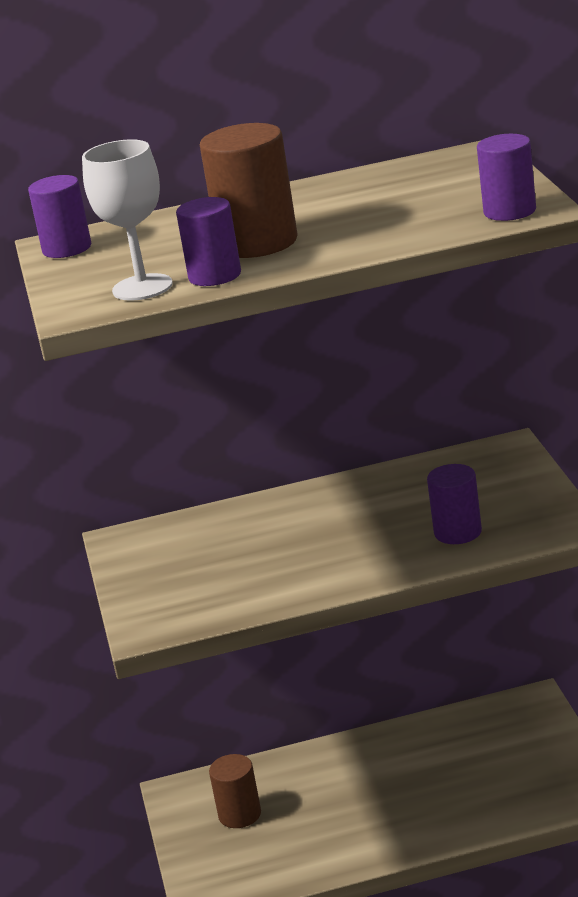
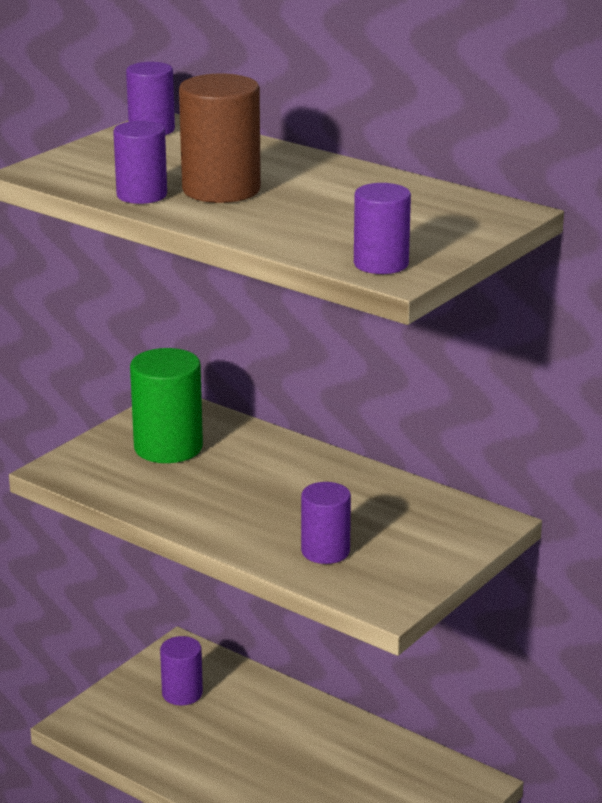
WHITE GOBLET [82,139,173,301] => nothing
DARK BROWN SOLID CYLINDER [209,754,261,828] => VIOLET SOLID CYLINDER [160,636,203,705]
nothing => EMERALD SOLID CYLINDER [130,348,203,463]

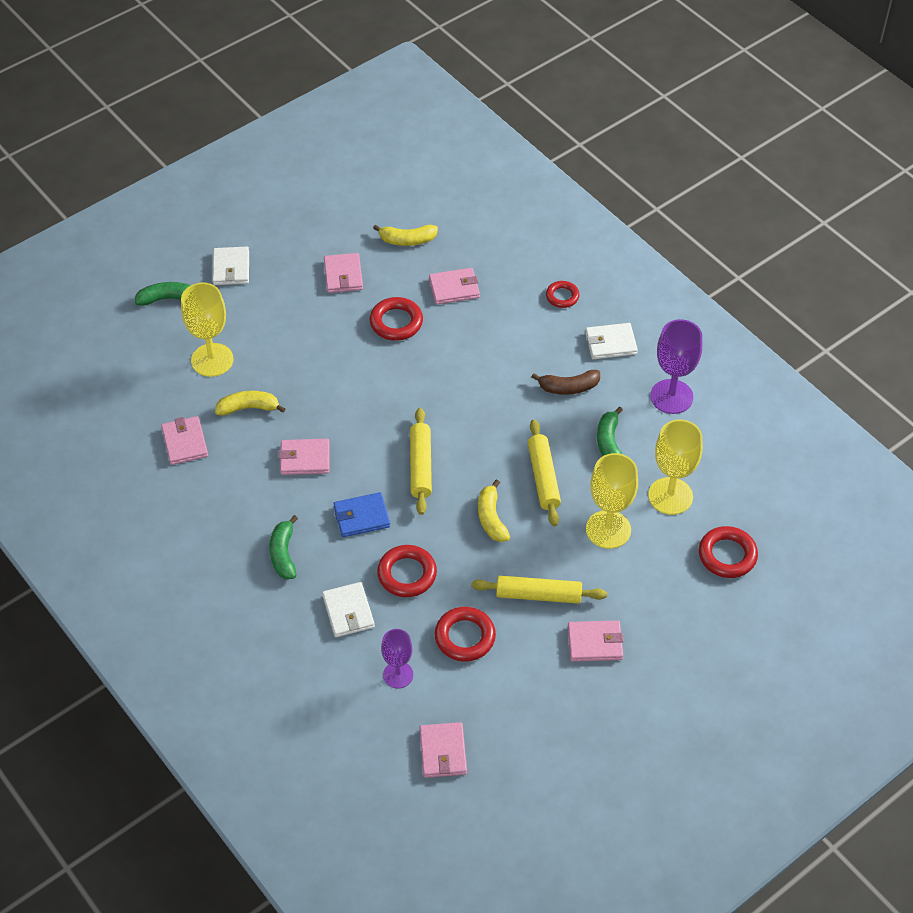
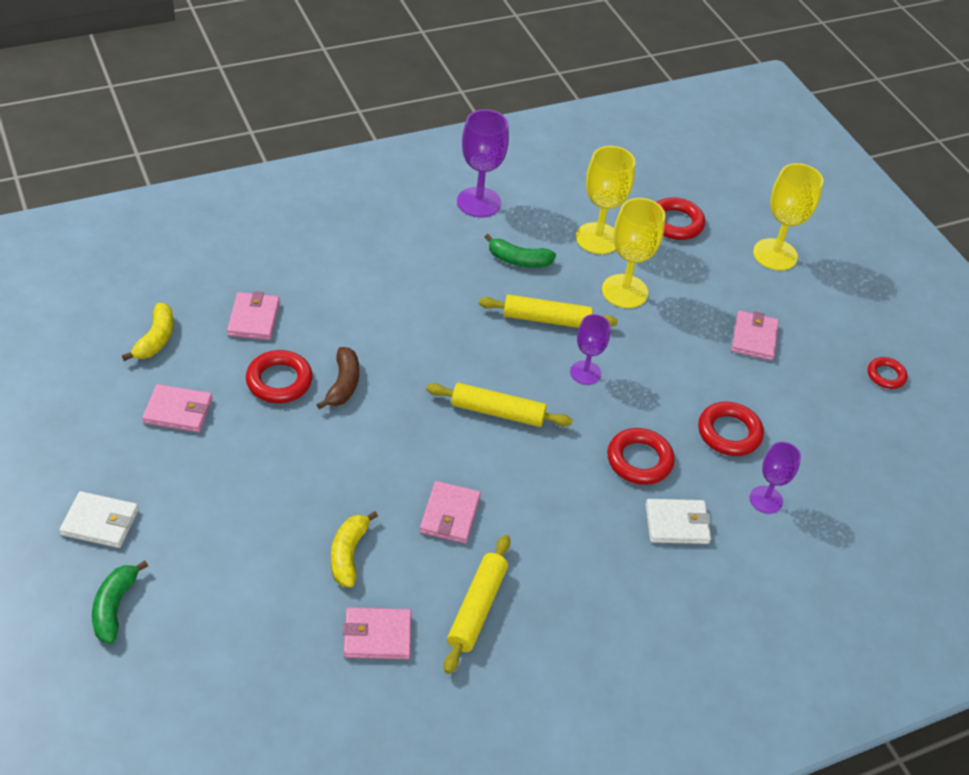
BRIGHT YELLOW GOBLET [181,283,234,377] => BRIGHT YELLOW GOBLET [753,163,823,271], moved
EMERALD TOY BANANA [270,515,298,579] => nothing
COBALT CARD WALLET [333,492,390,537] => nothing
PINK CARD WALLET [419,722,467,778] => nothing
BRIGHT YELLOW ROLLING PIN [471,576,607,604] => BRIGHT YELLOW ROLLING PIN [444,535,510,674], moved
BRIGHT YELLOW TOY BANANA [478,479,510,542] => VIOLET GOBLET [570,314,610,385]
DARK BROWN TOY BANANA [532,370,600,395] => DARK BROWN TOY BANANA [316,347,359,410], moved
SCARLET TORUS [546,281,579,308] => SCARLET TORUS [868,357,908,389], moved
WHITE CARD WALLET [585,323,638,359] => nothing

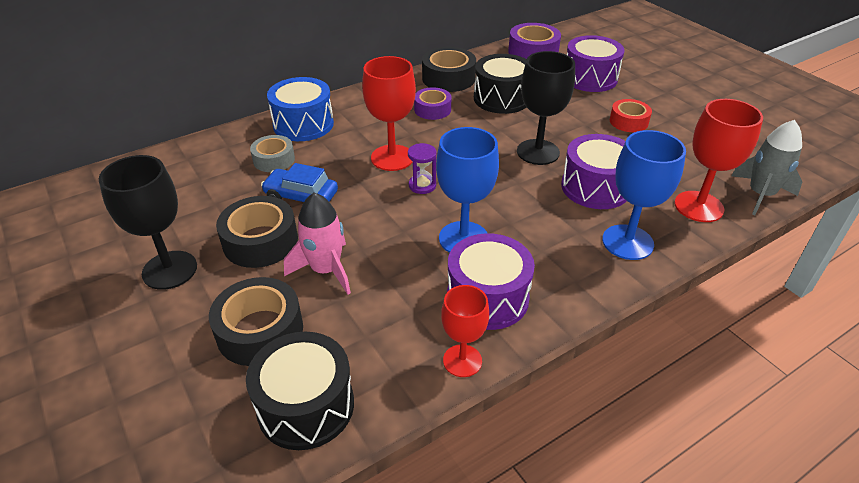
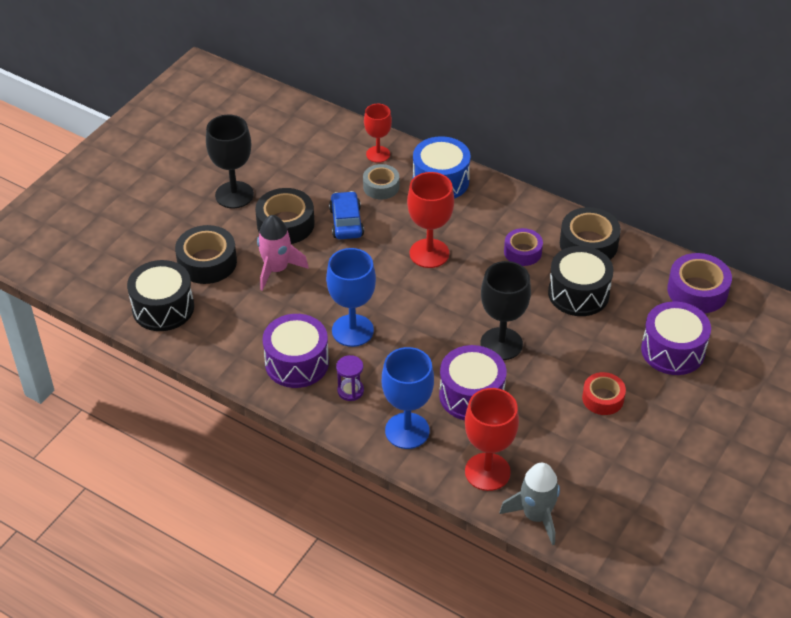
VIOLET SANDGLASS [408,143,437,194] => VIOLET SANDGLASS [336,355,364,401], moved
SCARLET GOBLET [441,285,489,377] => SCARLET GOBLET [364,104,392,163], moved

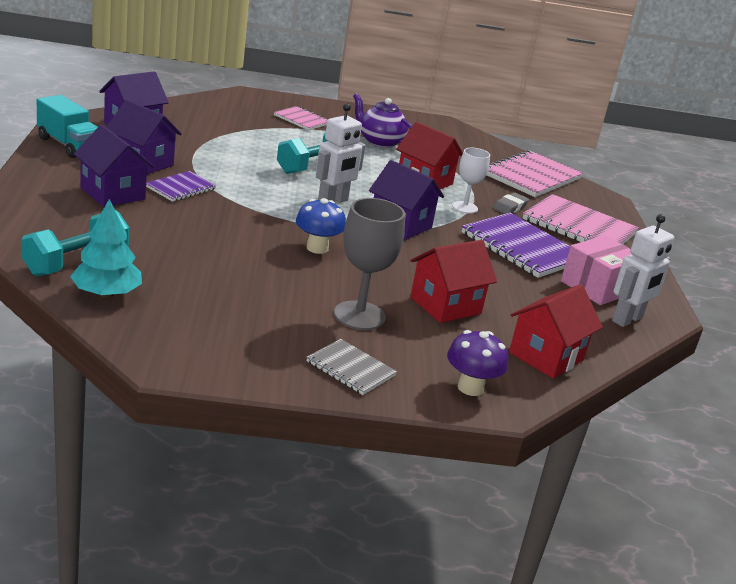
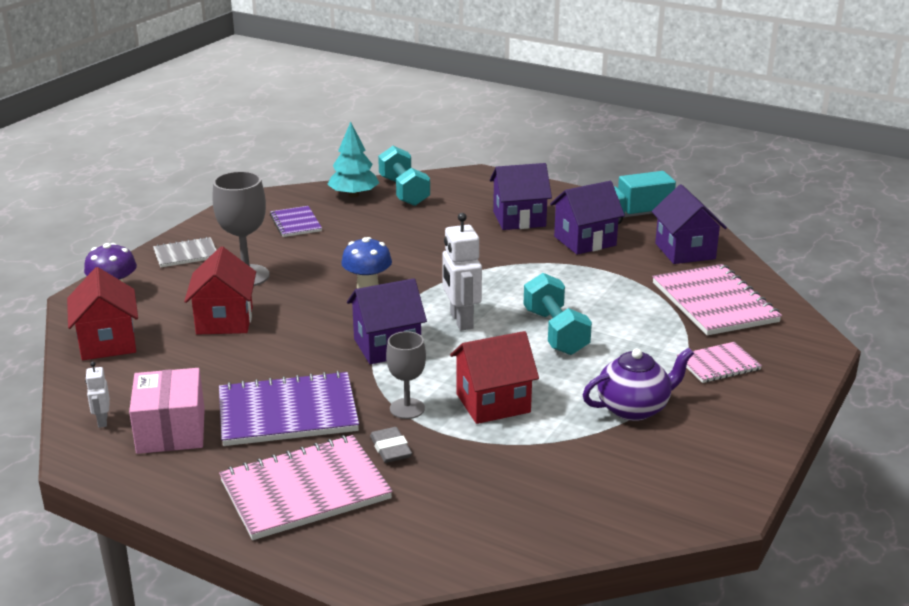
VIOLET NOTEPAD [146,171,217,202] => VIOLET NOTEPAD [270,206,322,237], moved
WHITE GOBLET [452,148,490,214] => GREY GOBLET [386,331,426,419]
PINK NOTEPAD [487,150,583,197] => PINK NOTEPAD [652,264,782,335], moved
WHITE ROBOT [612,214,674,327] => WHITE ROBOT [85,362,110,428], x0.52

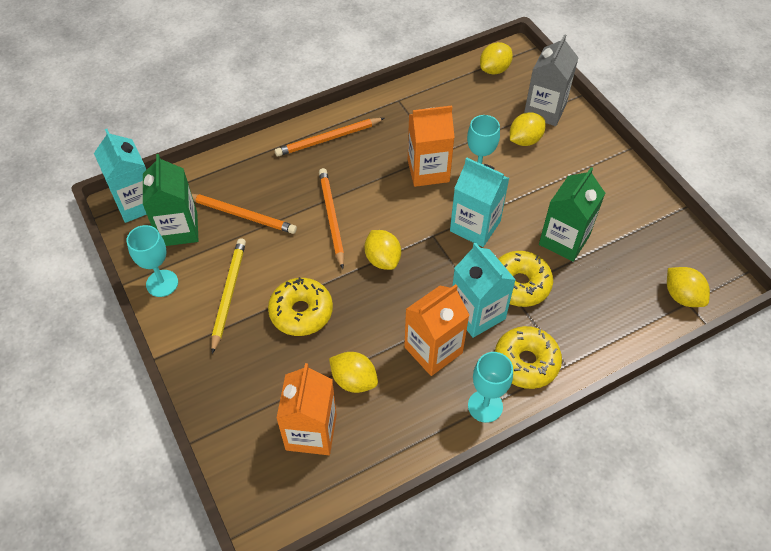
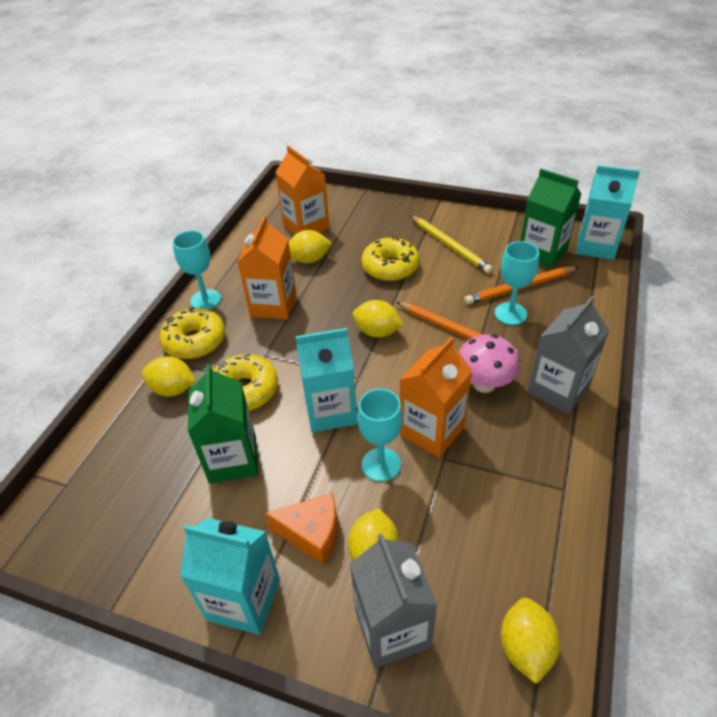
TEAL GOBLET [126,225,178,297] => TEAL GOBLET [495,241,539,325], moved
ORANGE-COLOURED PENCIL [275,118,384,156] => GREY CARTON [527,296,609,414]
TEAL CARTON [452,242,516,338] => TEAL CARTON [180,518,280,635], moved
BRIGHT YELLOW TOY LEMON [667,267,710,307] => BRIGHT YELLOW TOY LEMON [142,356,196,397], moved
nothing => ORANGE-COLOURED CHEESE WEDGE [265,493,337,565]
nothing => PINK FUNGUS [459,334,520,393]

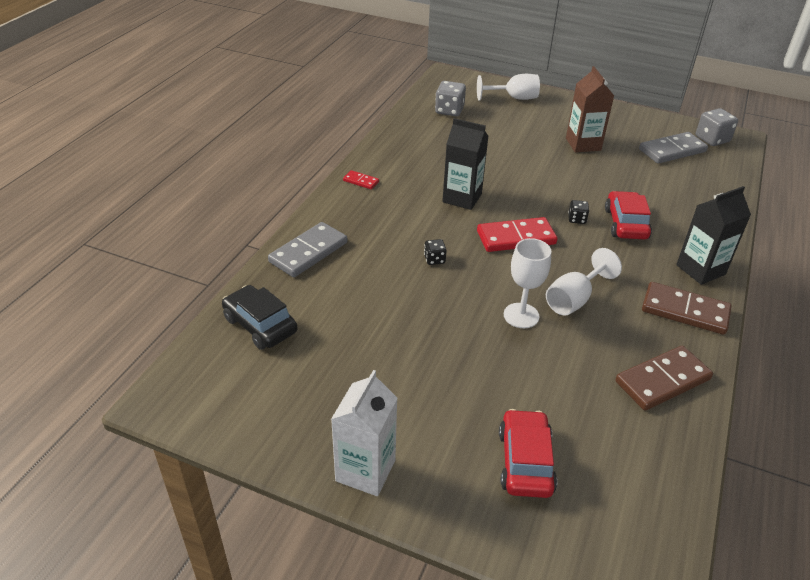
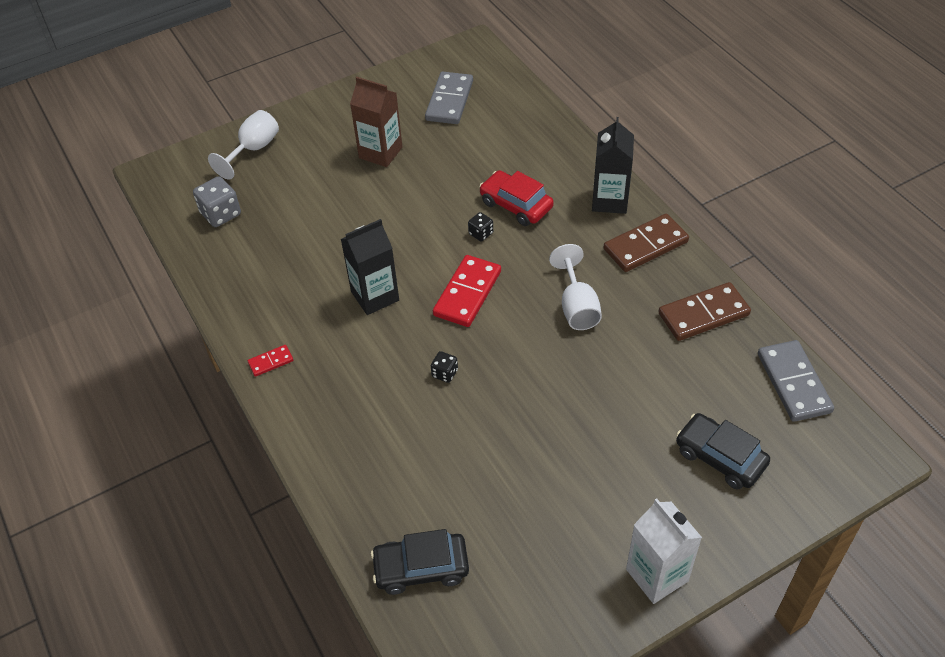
GREY DOMINO [268,222,348,277] => GREY DOMINO [758,340,834,422], moved
SCARLET CAR [499,409,557,498] => EBONY CAR [676,413,770,490]
WHITE GOBLET [504,238,551,328] => nothing
DARK BROWN DOMINO [615,346,713,411] => DARK BROWN DOMINO [658,282,751,341], 60 degrees clockwise
GREY DIE [696,108,738,146] => nothing

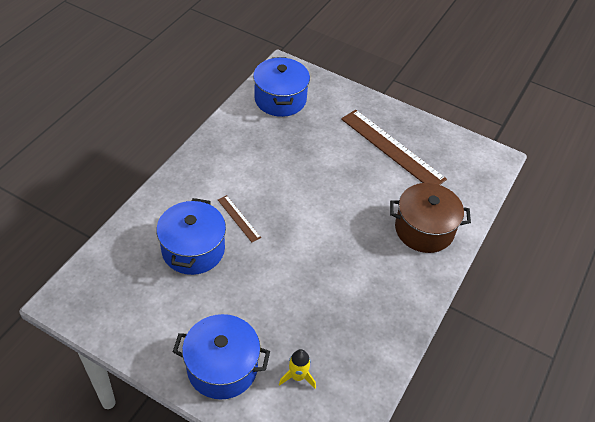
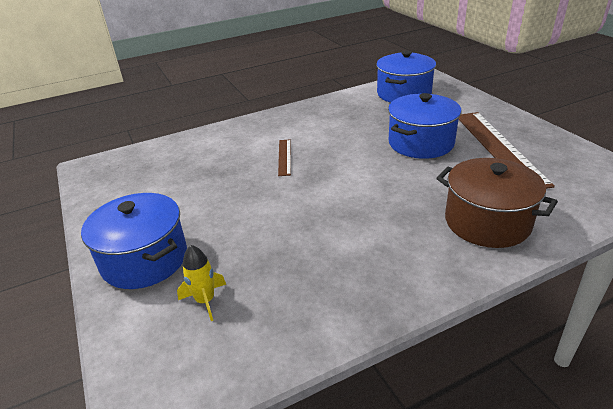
COBALT STOCKPOT [156,198,226,275] => COBALT STOCKPOT [388,93,461,159], moved

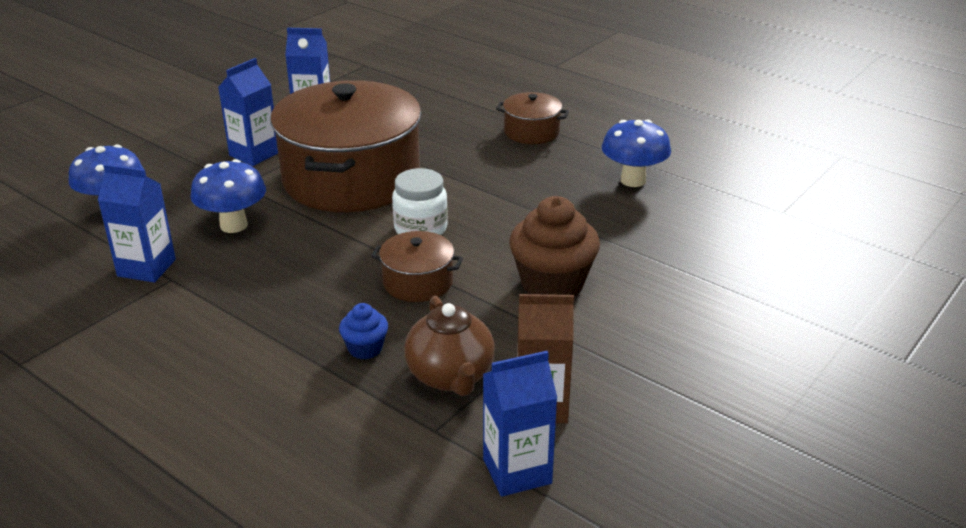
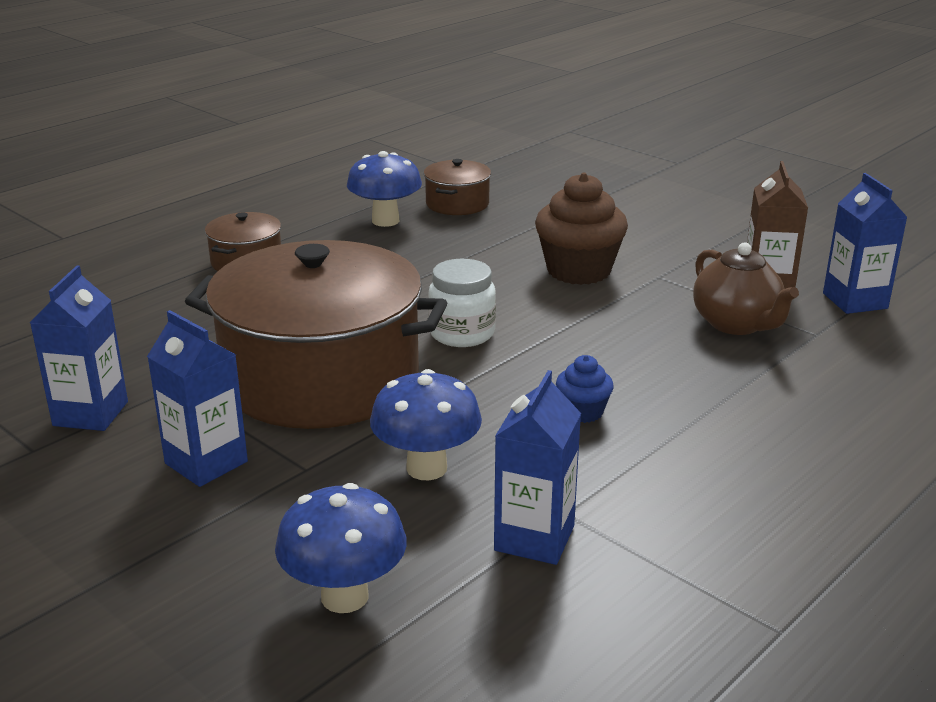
COBALT FAIRY CAKE [339,303,388,359] => COBALT FAIRY CAKE [556,355,614,423], moved
DARK BROWN STOCKPOT [371,231,463,302] => DARK BROWN STOCKPOT [424,159,491,215], moved
DARK BROWN TEAPOT [404,296,495,396] => DARK BROWN TEAPOT [693,243,799,335], 75 degrees clockwise

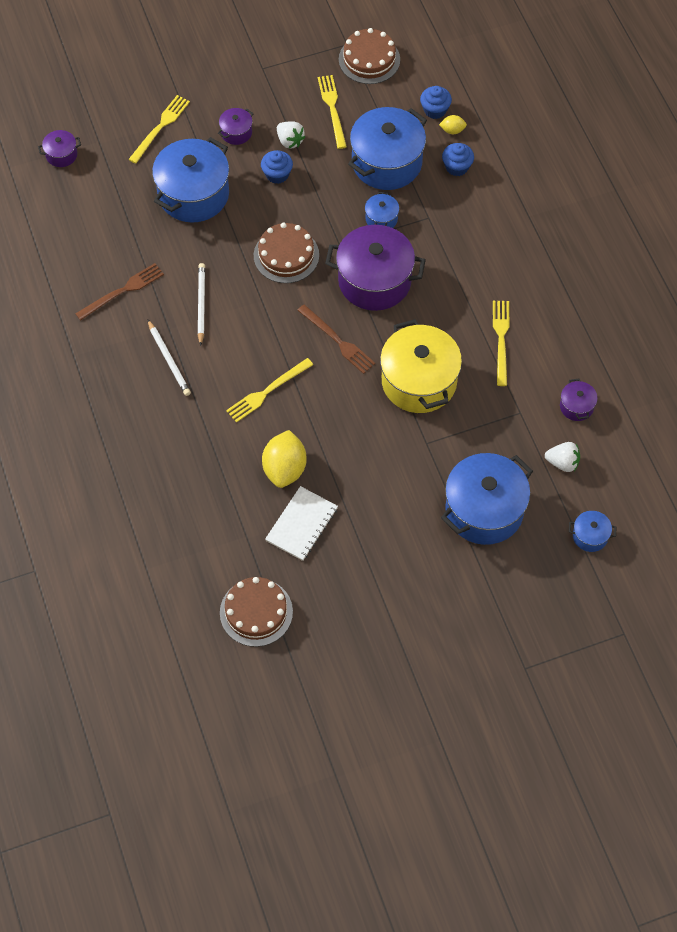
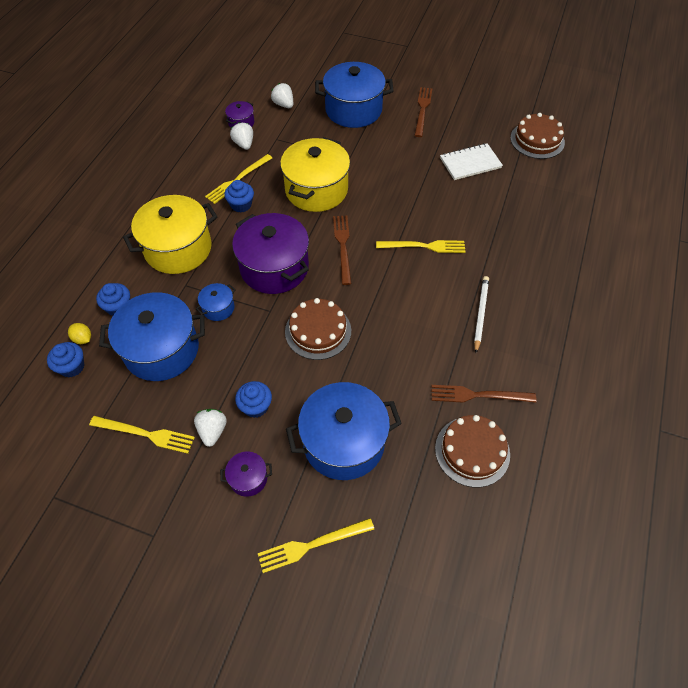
VIOLET STOCKPOT [38,130,81,167] => nothing
WHITE PENCIL [198,263,205,346] => nothing
BRIGHT YELLOW TOY LEMON [262,430,307,488] => nothing
BRIGHT YELLOW FORK [318,75,347,149] => BRIGHT YELLOW FORK [89,416,195,454], 105 degrees counterclockwise
DARK BROWN LAYER CAKE [339,28,400,84] => DARK BROWN LAYER CAKE [435,415,510,487], moved
COBALT STOCKPOT [569,511,616,552] => nothing
nothing => BRIGHT YELLOW STOCKPOT [123,195,218,274]
nothing => COBALT FAIRY CAKE [224,180,254,213]
nothing => WHITE STRAWBERRY [230,122,253,150]
nothing => DARK BROWN FORK [414,87,432,137]

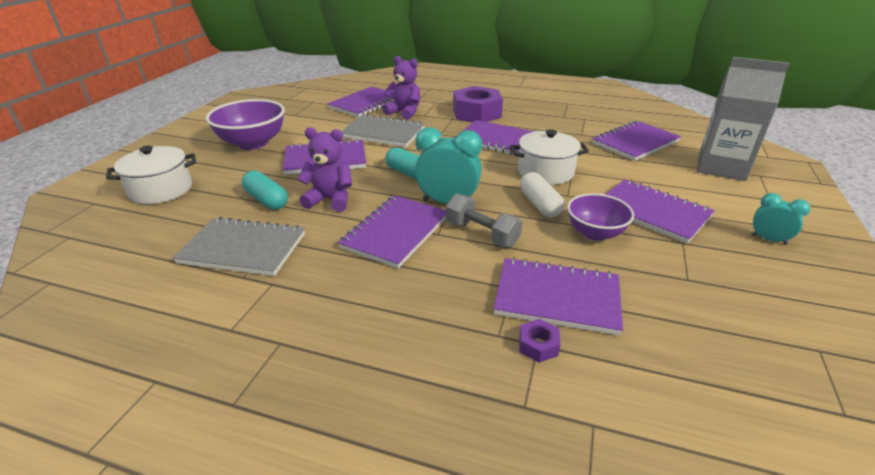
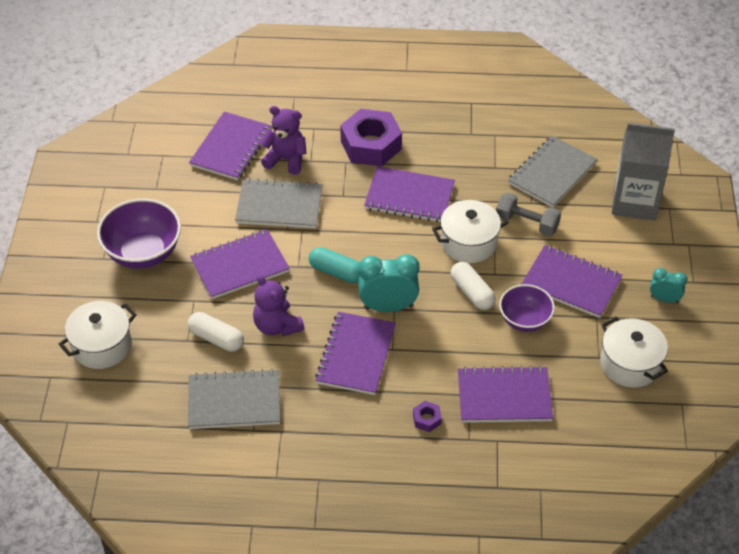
TEAL PILL [242,171,288,210] => WHITE PILL [187,312,244,352]
VIOLET TEDDY [297,127,352,212] => VIOLET TEDDY [253,274,304,336], 120 degrees counterclockwise
GREY FREE WEIGHT [446,194,522,247] => GREY FREE WEIGHT [496,192,561,236], moved
VIOLET NUT [519,319,561,363] => VIOLET NUT [413,401,442,432], moved
VIOLET NOTEPAD [592,120,681,161] => GREY NOTEPAD [508,136,597,208]
nothing => WHITE STOCKPOT [601,317,668,388]

